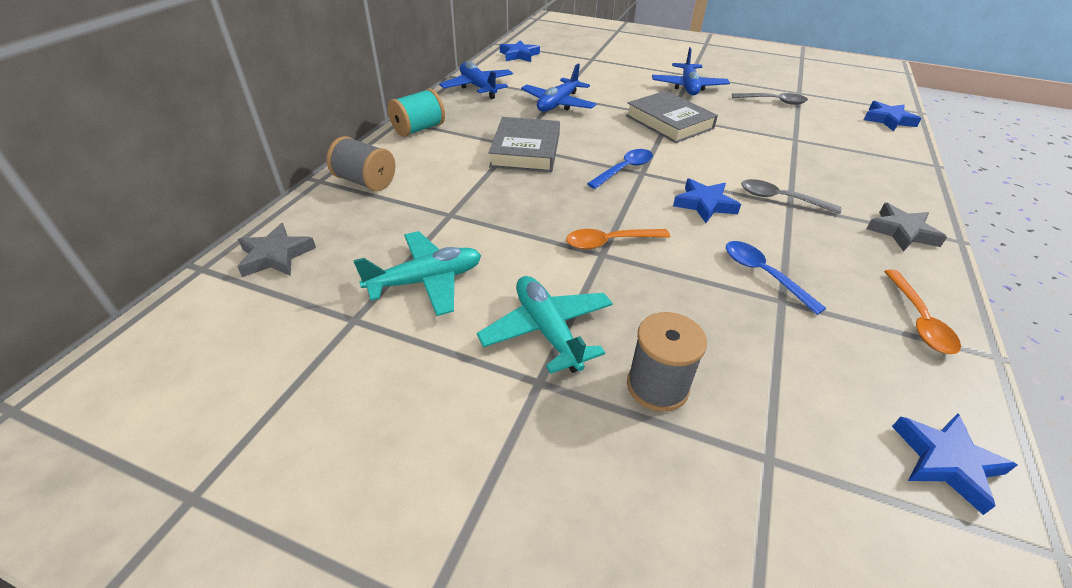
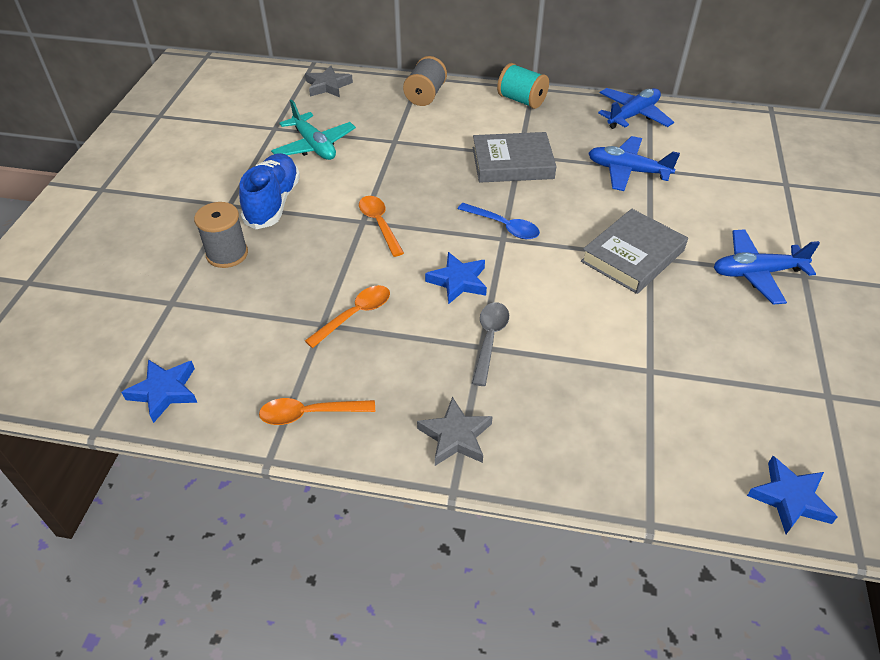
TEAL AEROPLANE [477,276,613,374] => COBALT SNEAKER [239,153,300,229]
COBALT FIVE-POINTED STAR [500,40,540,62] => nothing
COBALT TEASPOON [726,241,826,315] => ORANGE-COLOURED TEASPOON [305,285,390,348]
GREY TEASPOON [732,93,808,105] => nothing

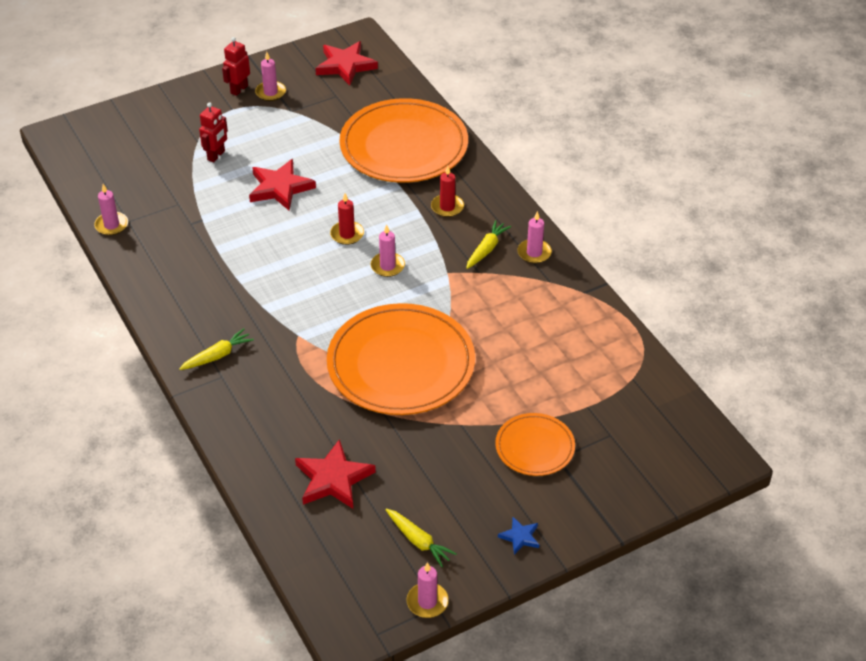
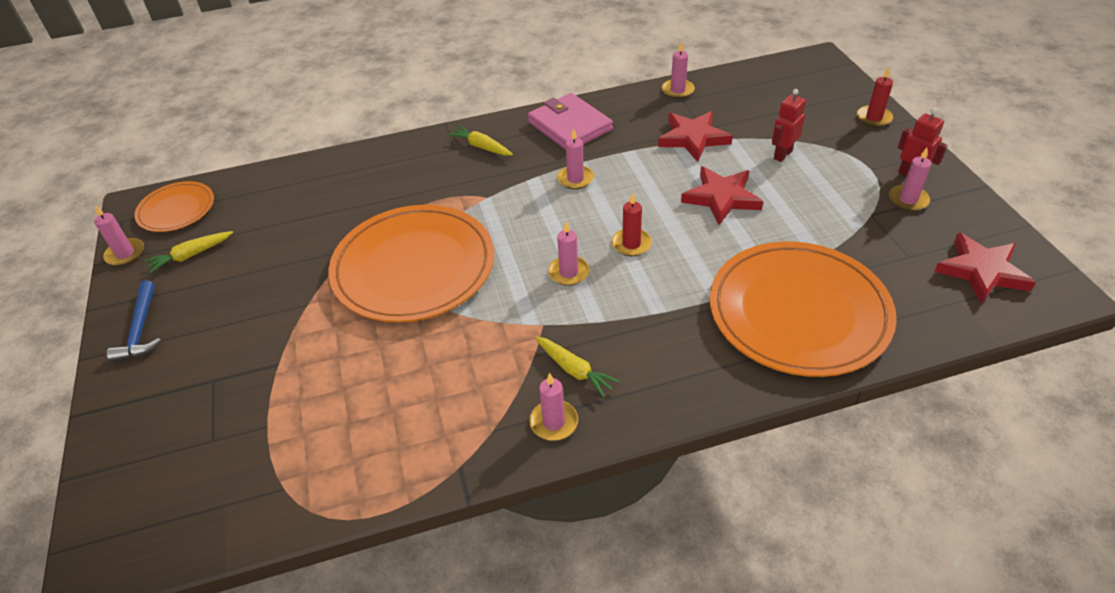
BRIGHT YELLOW TOY CARROT [179,328,254,370] => BRIGHT YELLOW TOY CARROT [447,126,513,156], 150 degrees clockwise
SCARLET ROBOT [199,102,228,163] => SCARLET ROBOT [772,89,806,162], 90 degrees clockwise
SCARLET FIVE-POINTED STAR [295,439,376,509] => SCARLET FIVE-POINTED STAR [658,111,733,162], moved
SCARLET PILLAR CANDLE [431,166,464,217] => SCARLET PILLAR CANDLE [857,67,893,127], moved
ORANGE-COLOURED DINNER PLATE [495,413,575,476] => ORANGE-COLOURED DINNER PLATE [134,181,214,232], moved
COBALT FIVE-POINTED STAR [498,517,539,555] => COBALT CARPENTER'S HAMMER [107,280,161,362]
nothing => PINK CARD WALLET [528,93,613,150]
nothing => PINK PILLAR CANDLE [557,128,594,189]

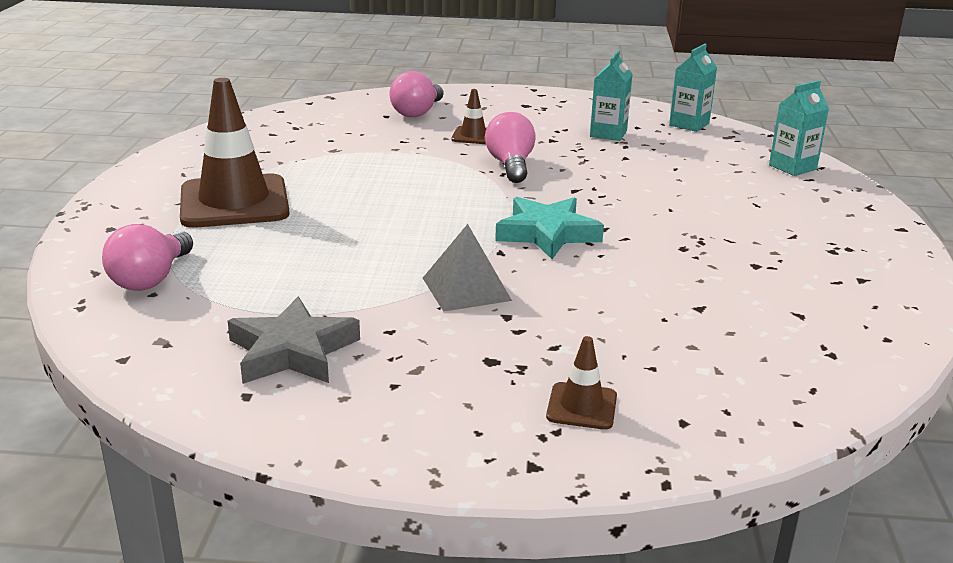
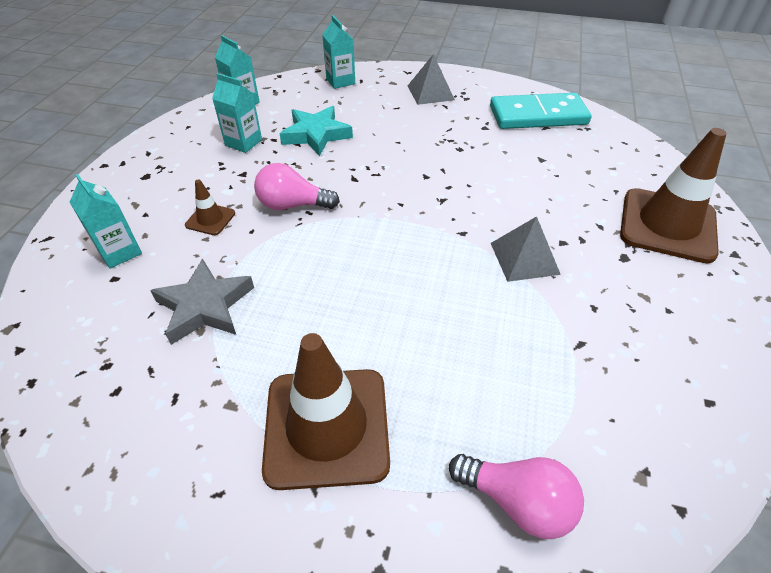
GREY FIVE-POINTED STAR [228,297,360,384] => GREY FIVE-POINTED STAR [150,258,254,345], moved
PINK LIGHT BULB [390,71,444,117] => TEAL CARTON [70,174,142,269]
TEAL FIVE-POINTED STAR [495,197,604,259] => TEAL FIVE-POINTED STAR [280,106,353,156], moved
DARK BROWN SAFETY CONE [546,336,617,430] => DARK BROWN SAFETY CONE [620,128,727,263], x2.22
nothing => GREY PYRAMID SHAPE [408,54,455,105]
nothing => TEAL DOMINO [490,93,592,129]

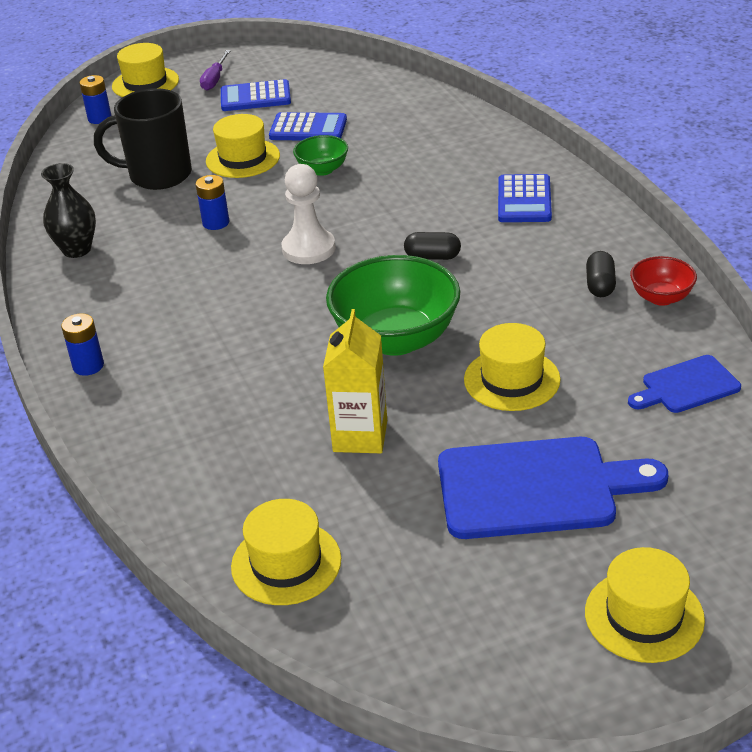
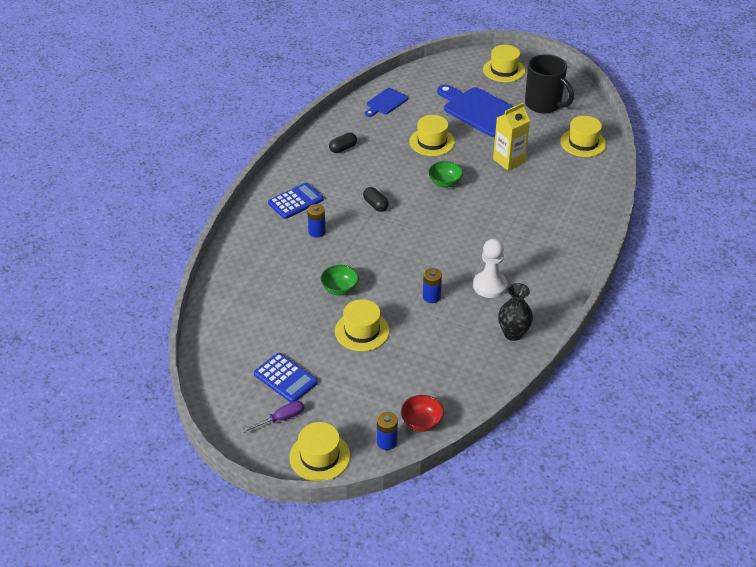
COBALT AA BATTERY [61,313,104,376] => COBALT AA BATTERY [307,204,326,238], moved
EBONY MUG [94,88,192,190] => EBONY MUG [525,54,574,113], moved
COBALT CALCULATOR [269,112,347,141] => nothing
WHITE PAWN [281,164,335,264] => WHITE PAWN [473,239,507,298], moved
EMERALD SERVING BOWL [326,255,460,356] => EMERALD SERVING BOWL [428,161,463,188], x0.50
COBALT BREAD BOARD [628,355,741,413] => COBALT BREAD BOARD [365,88,408,117], 105 degrees clockwise
SCARLET SERVING BOWL [630,256,697,306] => SCARLET SERVING BOWL [401,395,444,432], moved

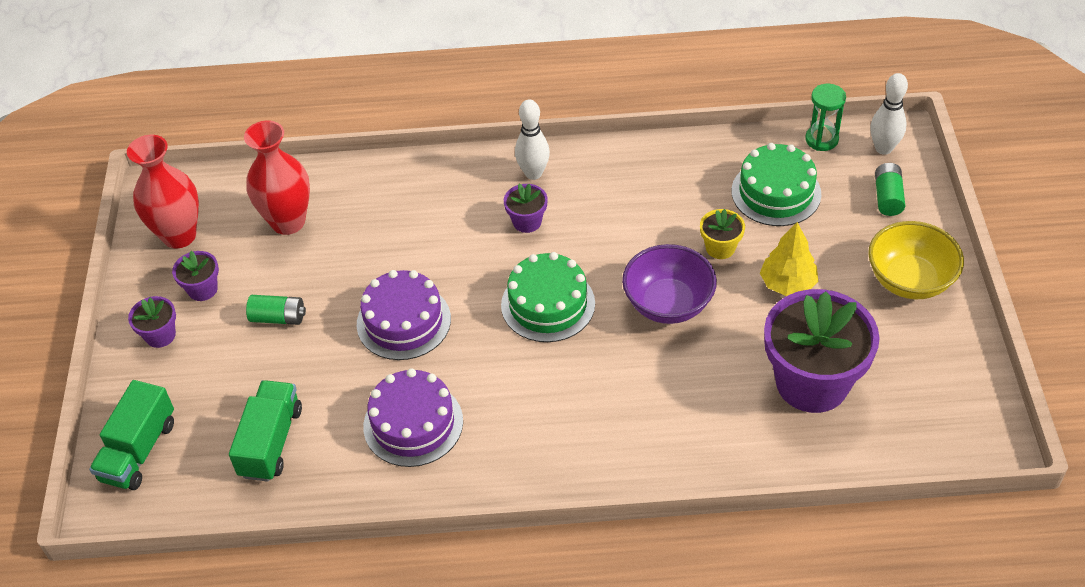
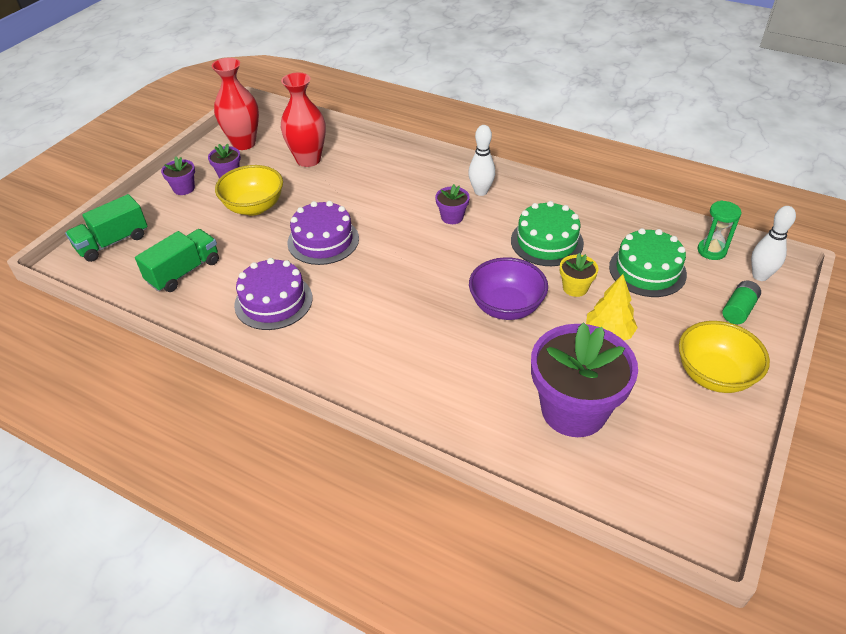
EMERALD AA BATTERY [246,295,306,325] => BRIGHT YELLOW SERVING BOWL [215,165,283,216]
EMERALD LAYER CAKE [501,252,595,342] => EMERALD LAYER CAKE [511,201,584,266], moved

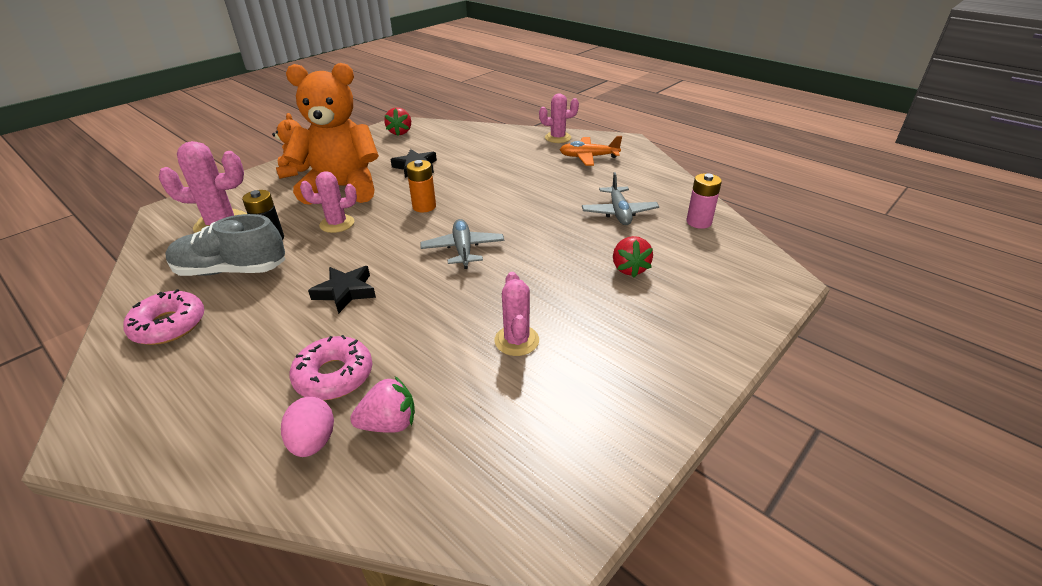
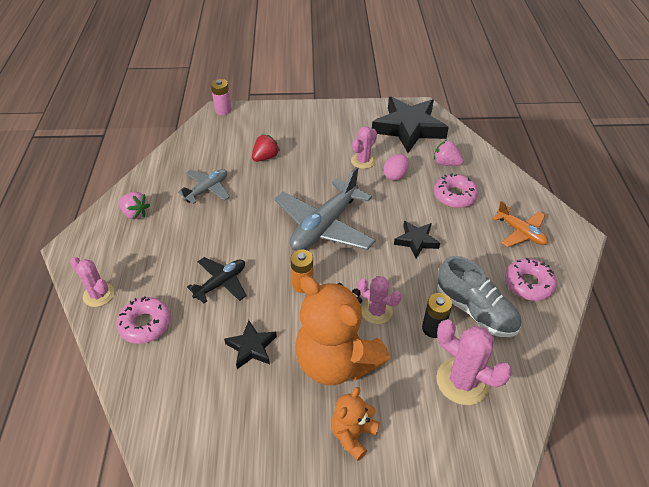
PINK EGG [281,397,334,457] => PINK EGG [383,154,409,181], moved
SCARLET STRAWBERRY [384,107,411,136] => nothing
GREY AEROPLANE [420,219,504,269] => GREY AEROPLANE [274,167,376,251], x1.81
ORANGE-COLOURED AEROPLANE [560,136,622,166] => ORANGE-COLOURED AEROPLANE [492,201,548,247], moved
PINK AA BATTERY [687,173,722,229] => PINK AA BATTERY [211,79,232,115], moved
nothing => PINK GLAZED DONUT [116,296,171,344]
nothing => PINK STRAWBERRY [119,192,150,219]
nothing => EBONY AEROPLANE [187,257,247,303]
nothing => EBONY FIVE-POINTED STAR [372,97,449,153]

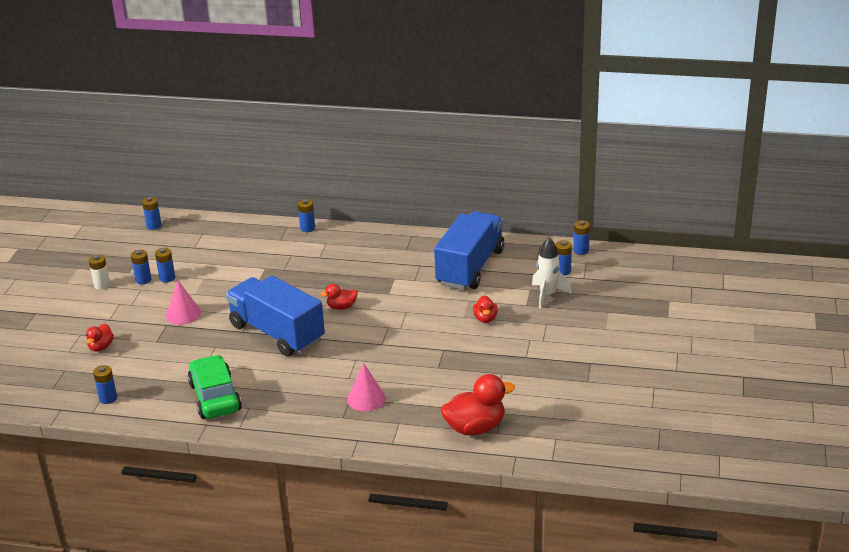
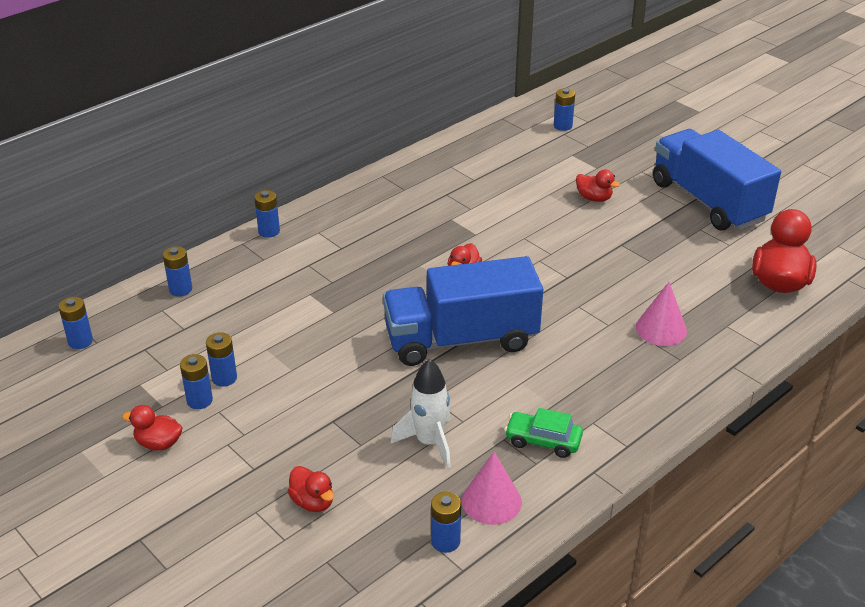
WHITE AA BATTERY [89,255,110,289] => SCARLET TOY DUCK [122,405,182,450]
PINK SOLID CONE [166,280,201,325] => PINK SOLID CONE [462,452,522,525], moved
EMERALD CAR [187,355,242,419] => EMERALD CAR [504,408,583,458], x0.59
COBALT TOY TRUCK [434,211,504,290] => COBALT TOY TRUCK [653,129,781,230], moved
WHITE ROCKET [532,237,572,308] => WHITE ROCKET [391,359,451,468], moved
COBALT AA BATTERY [573,220,590,255] => COBALT AA BATTERY [163,246,192,296], moved

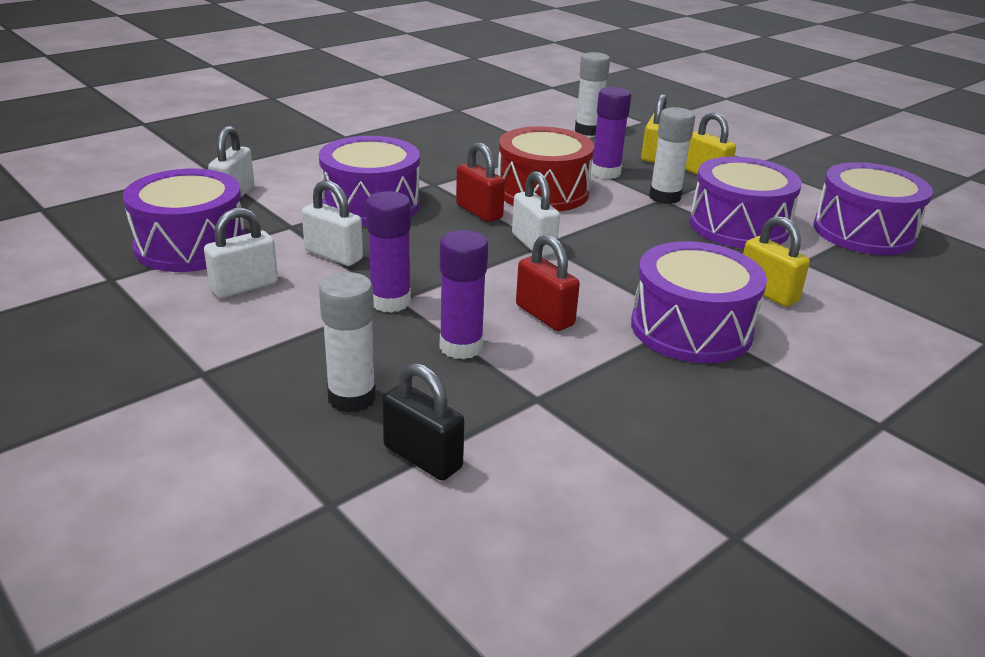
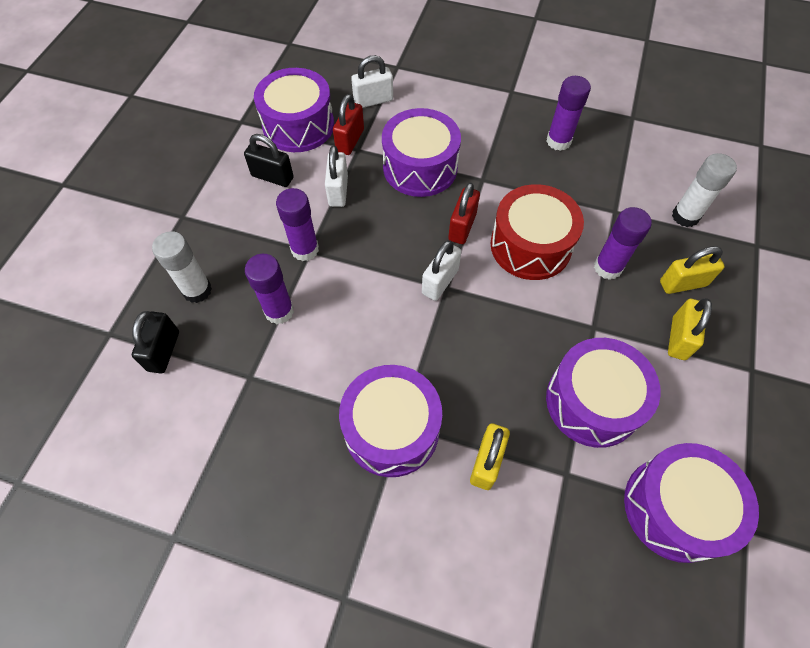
WHITE SMALL LOCK [204,208,278,298] => EBONY SMALL LOCK [244,134,294,187]
SCARLET SMALL LOCK [516,235,580,331] => SCARLET SMALL LOCK [333,94,364,155], moved
WHITE GLUE [649,107,695,204] => nothing
nothing => VIOLET GLUE [546,76,591,151]

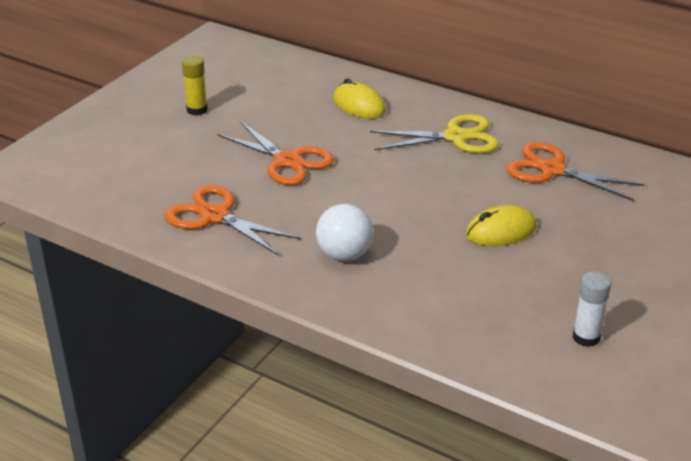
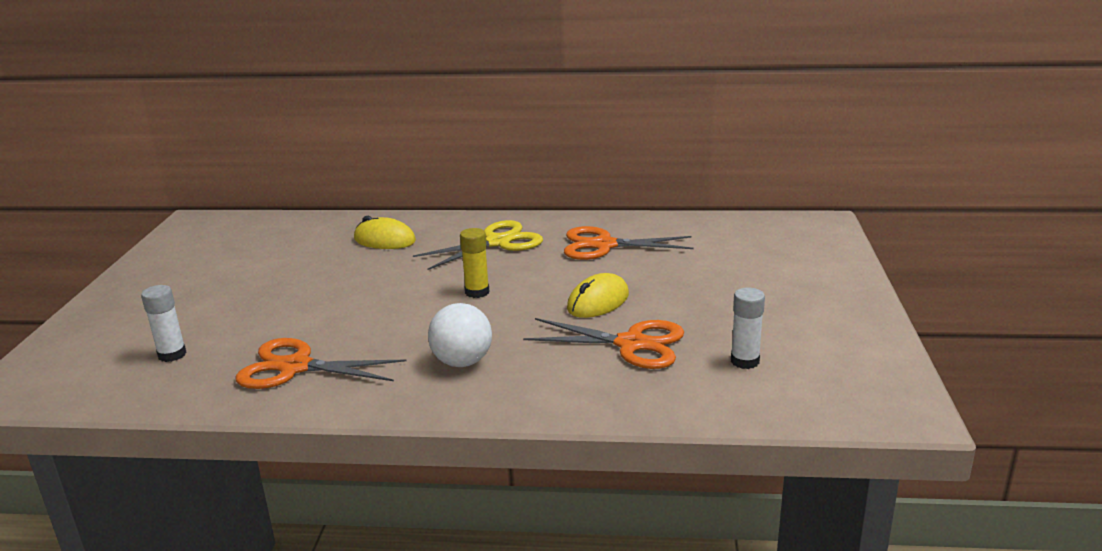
BRIGHT YELLOW GLUE [182,56,208,115] => BRIGHT YELLOW GLUE [460,228,489,298], moved
ORANGE-COLOURED PAIR OF SCISSORS [217,121,334,185] => ORANGE-COLOURED PAIR OF SCISSORS [523,318,684,369], moved
nothing => WHITE GLUE [141,285,187,362]

